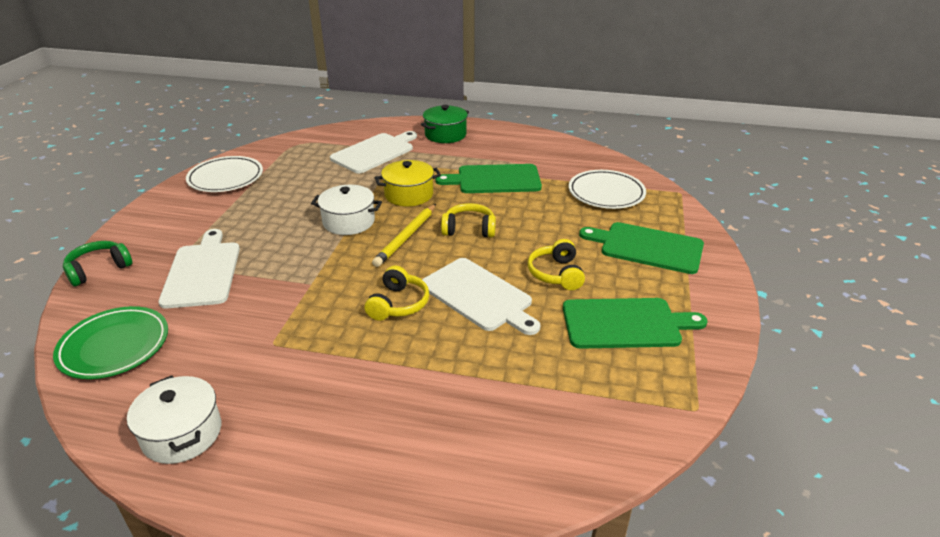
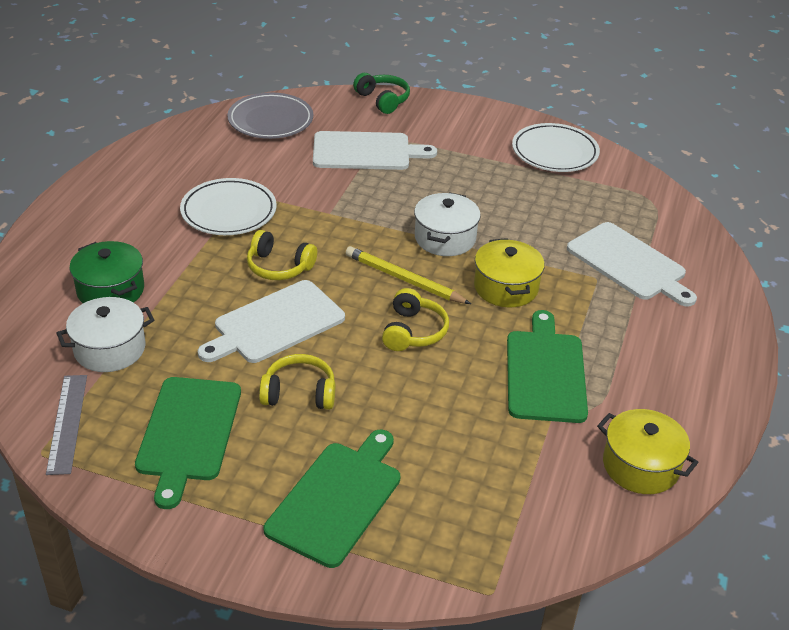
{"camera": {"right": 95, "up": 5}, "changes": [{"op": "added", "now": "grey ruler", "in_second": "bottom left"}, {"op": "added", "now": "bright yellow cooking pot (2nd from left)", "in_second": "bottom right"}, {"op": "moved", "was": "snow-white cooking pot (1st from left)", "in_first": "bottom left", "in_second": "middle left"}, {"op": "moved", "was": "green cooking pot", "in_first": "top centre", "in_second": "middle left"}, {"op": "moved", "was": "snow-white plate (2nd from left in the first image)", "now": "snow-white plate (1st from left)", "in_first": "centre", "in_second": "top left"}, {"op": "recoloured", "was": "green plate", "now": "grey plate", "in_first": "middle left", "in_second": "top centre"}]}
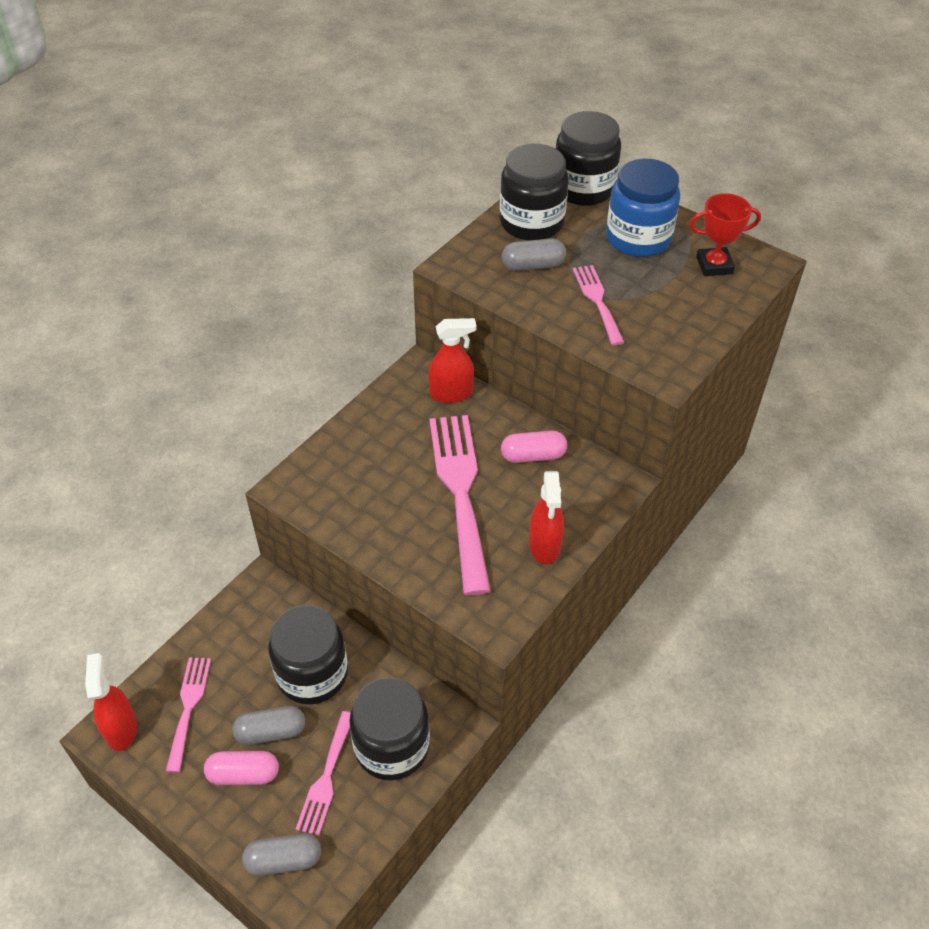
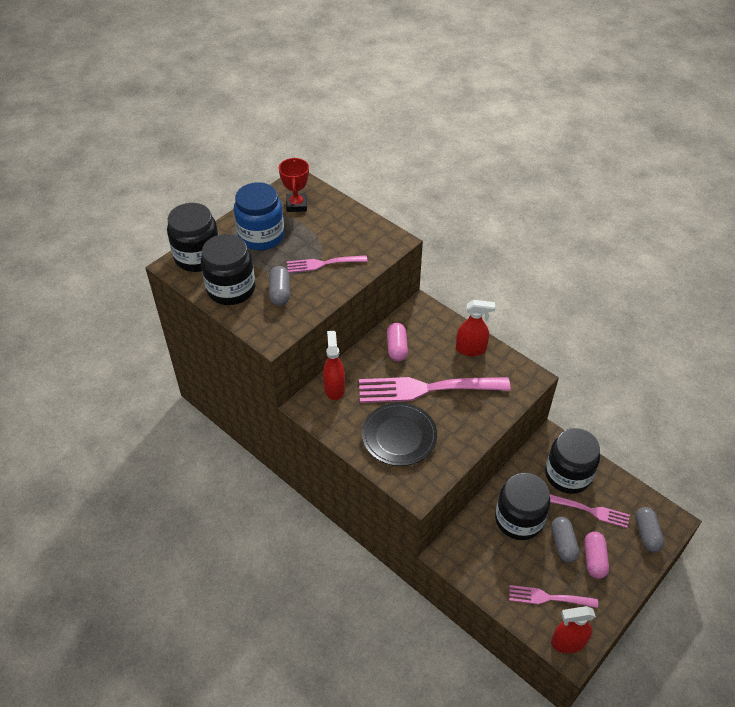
{"camera": {"right": -85, "up": 0}, "changes": [{"op": "added", "now": "jet-black plate", "in_second": "centre"}]}
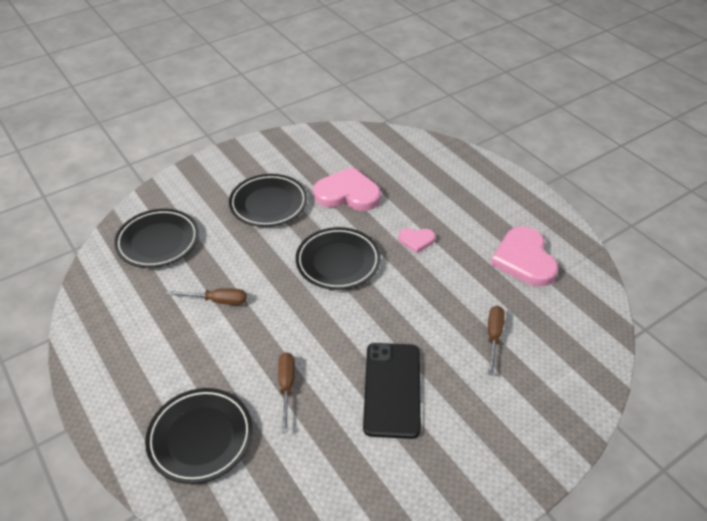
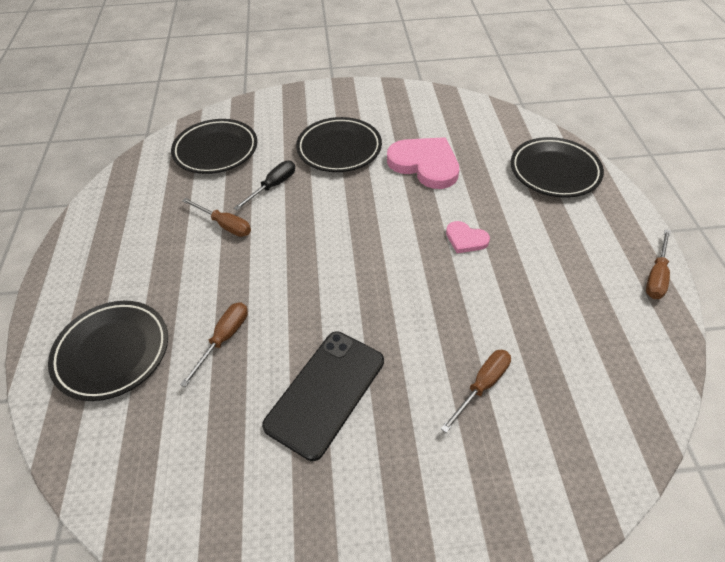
{"camera": {"right": 30, "up": 5}, "changes": [{"op": "removed", "was": "rose-pink heart (3rd from left)", "in_first": "middle right"}, {"op": "added", "now": "jet-black screwdriver", "in_second": "top centre"}, {"op": "added", "now": "brown screwdriver (4th from left)", "in_second": "middle right"}, {"op": "moved", "was": "jet-black plate (4th from left)", "in_first": "centre", "in_second": "top right"}]}
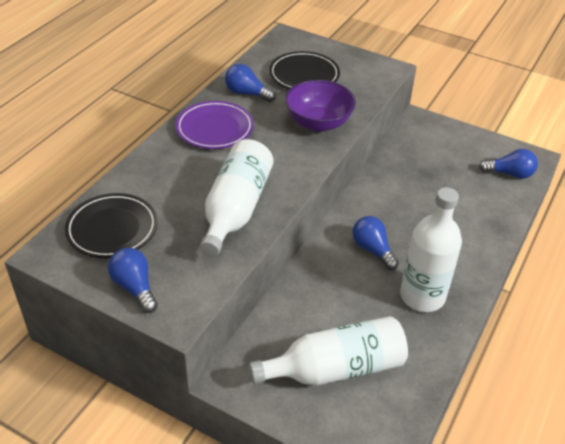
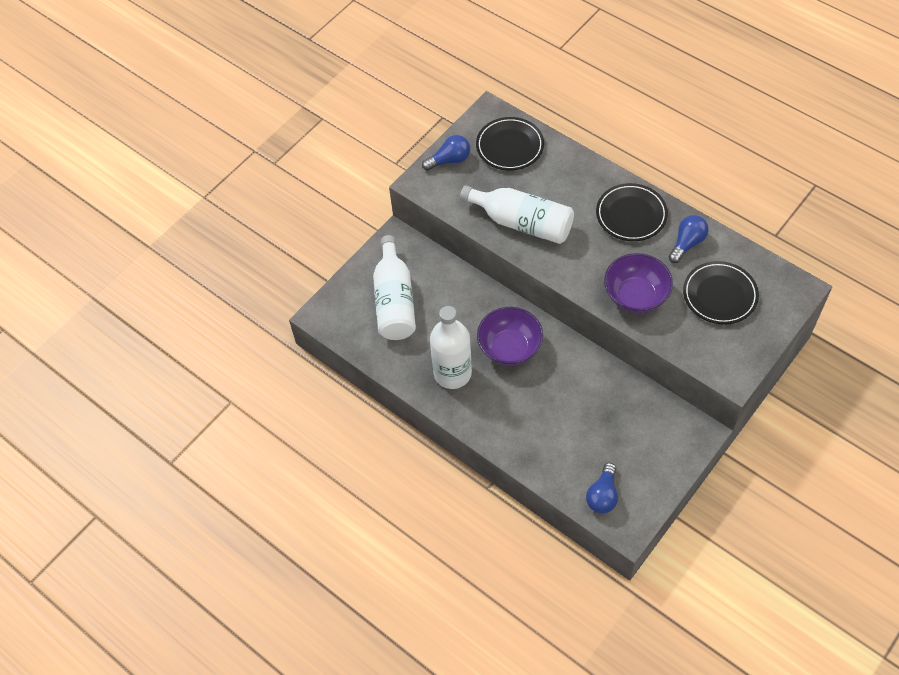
{"camera": {"right": 105, "up": 15}, "changes": [{"op": "replaced", "was": "royal blue lightbulb (3rd from left)", "now": "purple deep dish (1st from left)", "in_first": "centre", "in_second": "centre"}, {"op": "recoloured", "was": "purple plate", "now": "jet-black plate (2nd from left)", "in_first": "top centre", "in_second": "top right"}]}
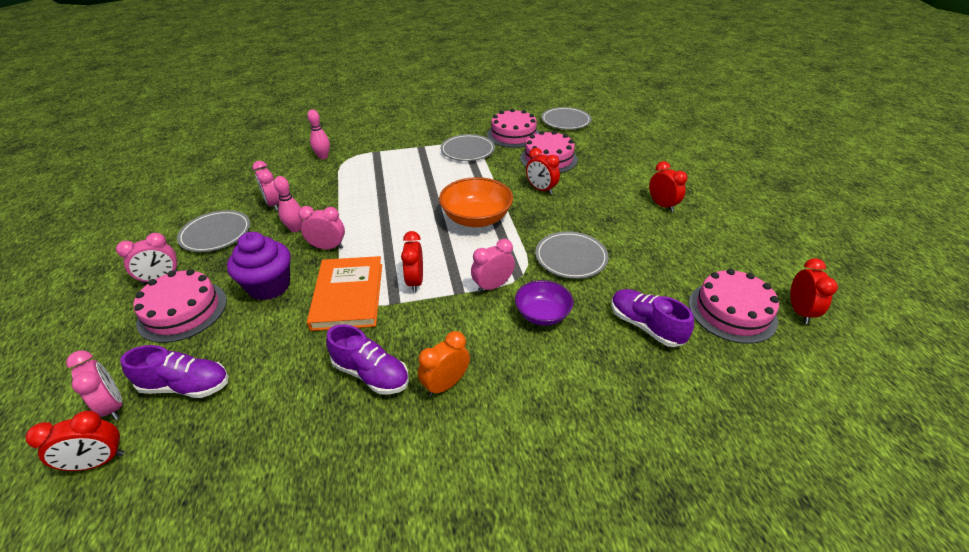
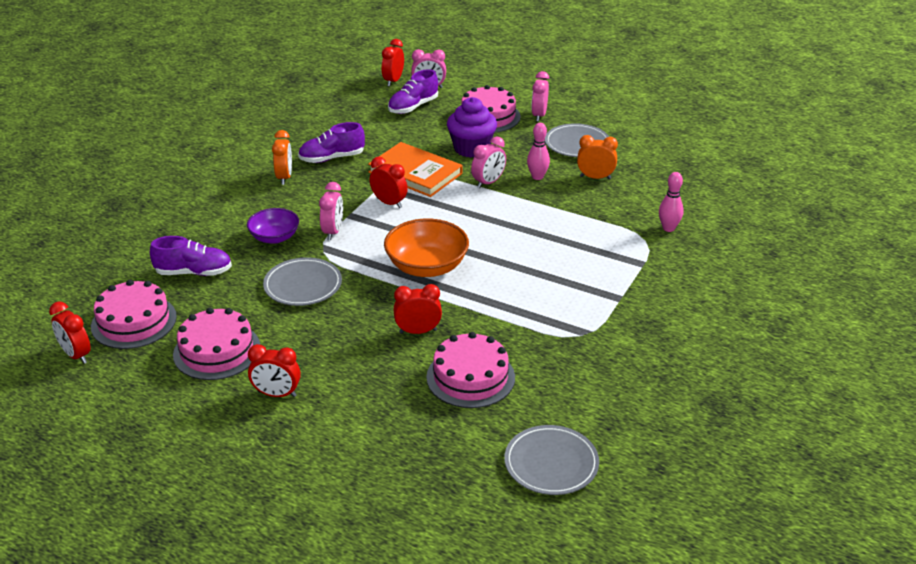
{"camera": {"right": 130, "up": -5}, "changes": [{"op": "removed", "was": "grey plate (2nd from left)", "in_first": "top centre"}, {"op": "moved", "was": "rose-pink cake (2nd from left)", "in_first": "top centre", "in_second": "middle left"}, {"op": "recoloured", "was": "rose-pink alarm clock (3rd from left)", "now": "orange-coloured alarm clock (2nd from left)", "in_first": "middle left", "in_second": "top centre"}]}
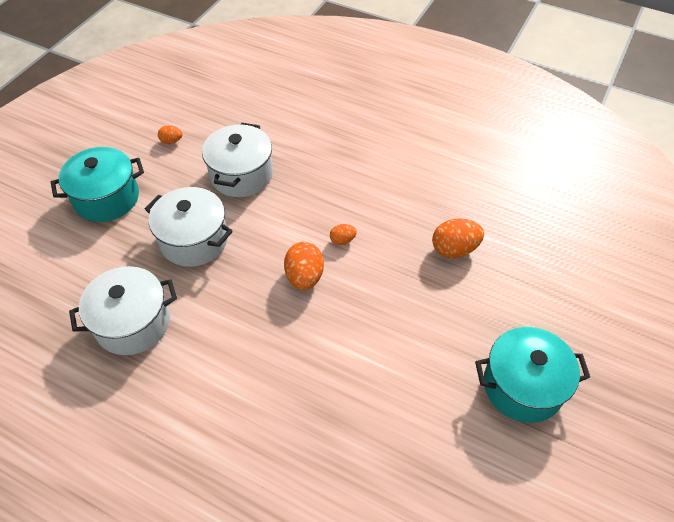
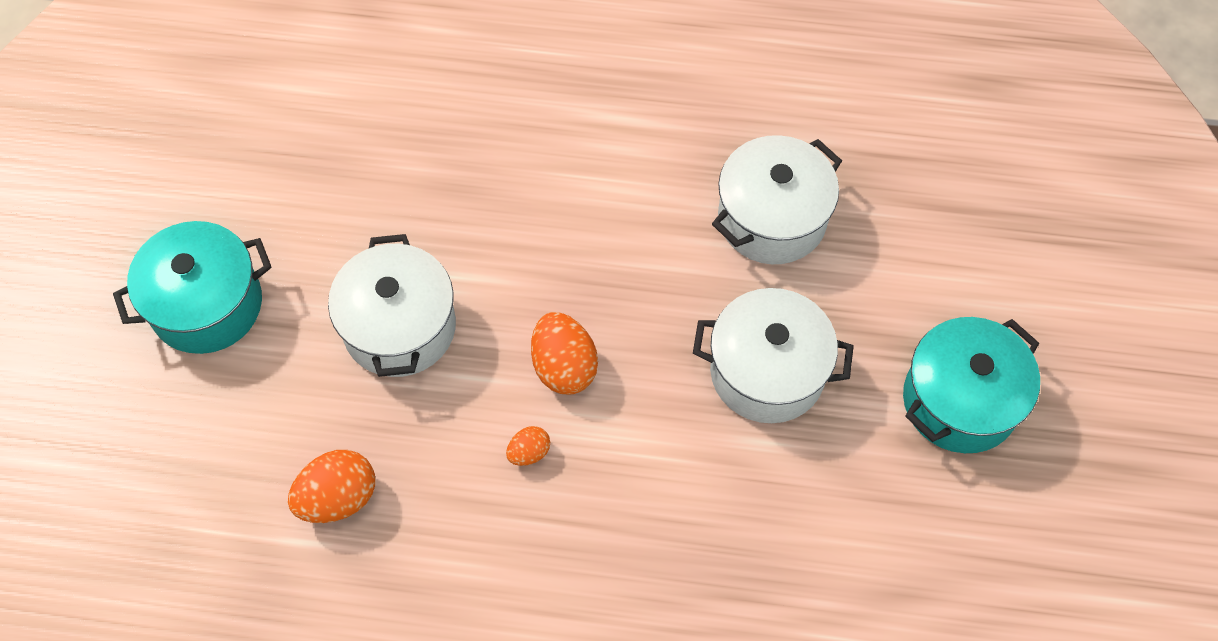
{"camera": {"right": 160, "up": 10}, "changes": [{"op": "removed", "was": "orange-coloured toy egg (1st from left)", "in_first": "top left"}, {"op": "moved", "was": "snow-white cooking pot (3rd from left in the first image)", "now": "snow-white cooking pot (1st from left)", "in_first": "top centre", "in_second": "middle left"}]}
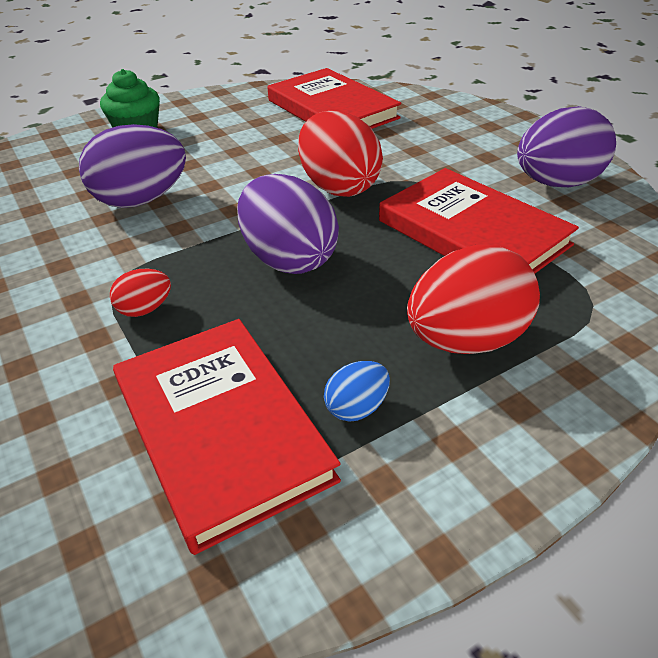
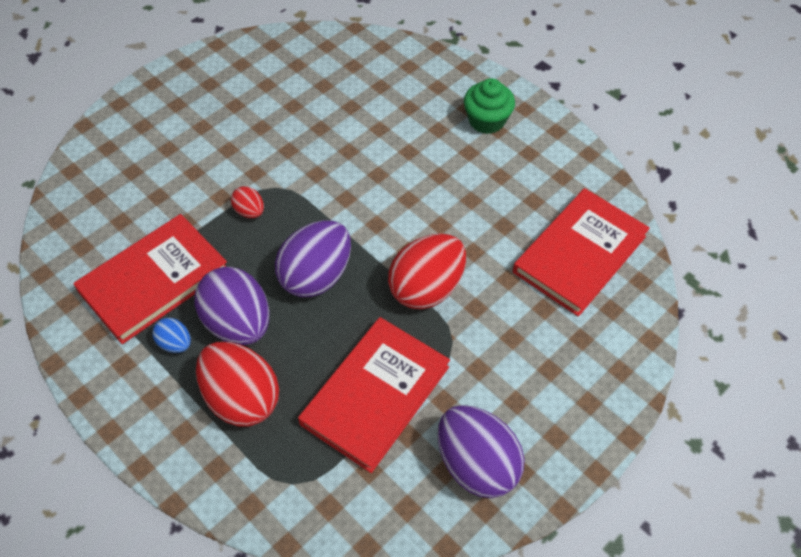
{"camera": {"right": 75, "up": 15}, "changes": [{"op": "moved", "was": "purple toy egg (1st from left)", "in_first": "top left", "in_second": "middle left"}]}
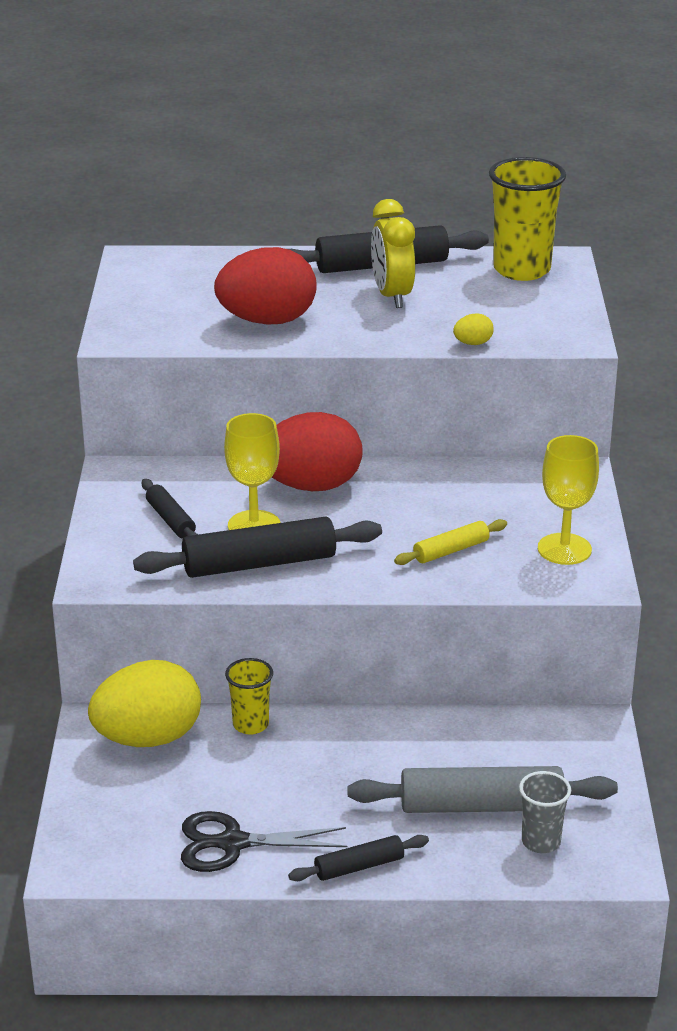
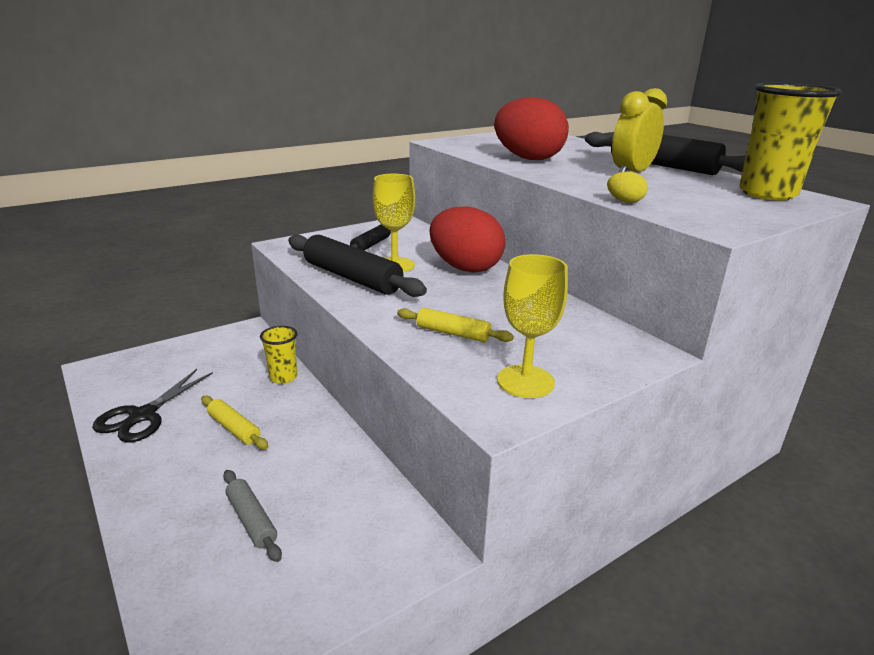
{"camera": {"right": 55, "up": -5}, "changes": [{"op": "removed", "was": "bright yellow toy egg (1st from left)", "in_first": "bottom left"}, {"op": "removed", "was": "jet-black dough roller (3rd from left)", "in_first": "bottom centre"}, {"op": "removed", "was": "grey tumbler", "in_first": "bottom right"}, {"op": "added", "now": "bright yellow dough roller (1st from left)", "in_second": "middle left"}, {"op": "turned", "was": "jet-black scissors", "in_first": "bottom centre", "in_second": "middle left", "clockwise": -120}, {"op": "resized", "was": "grey dough roller", "in_first": "bottom right", "in_second": "bottom left", "ratio": 0.53}]}
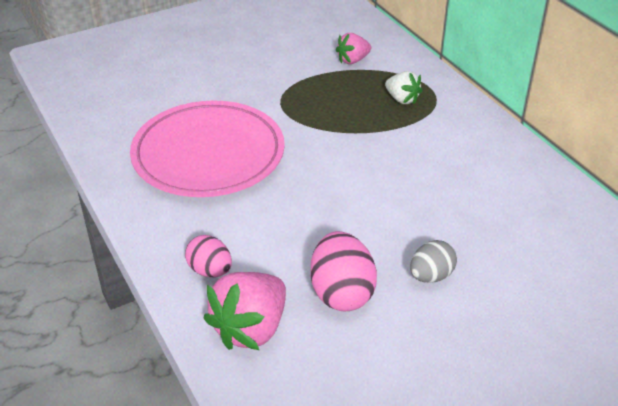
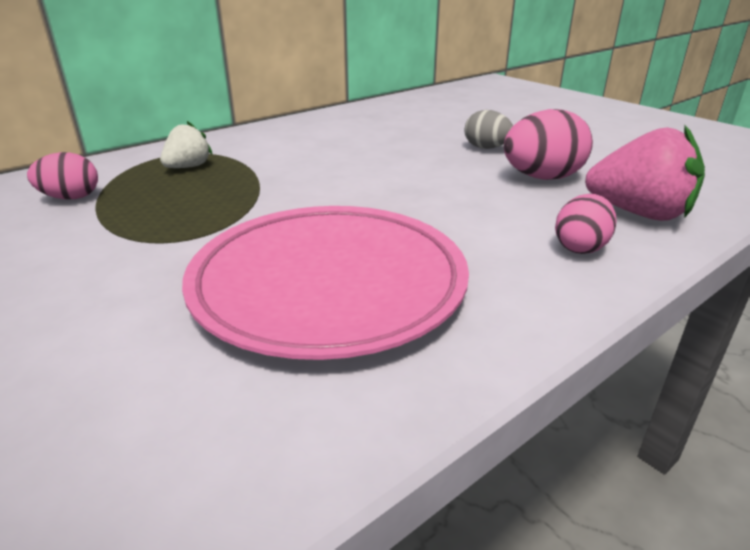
{"camera": {"right": -100, "up": -10}, "changes": [{"op": "replaced", "was": "rose-pink berry (2nd from left)", "now": "rose-pink toy egg (1st from left)", "in_first": "top centre", "in_second": "top left"}]}
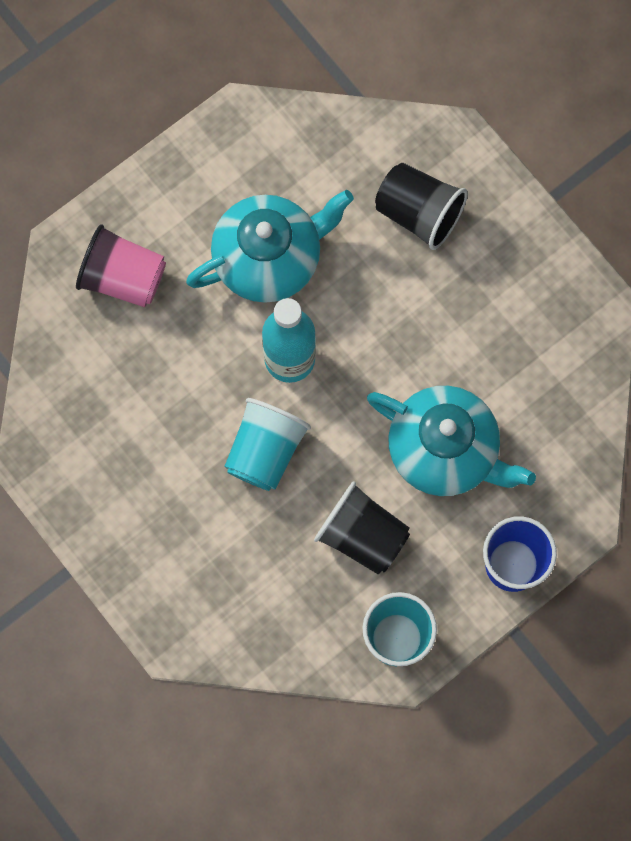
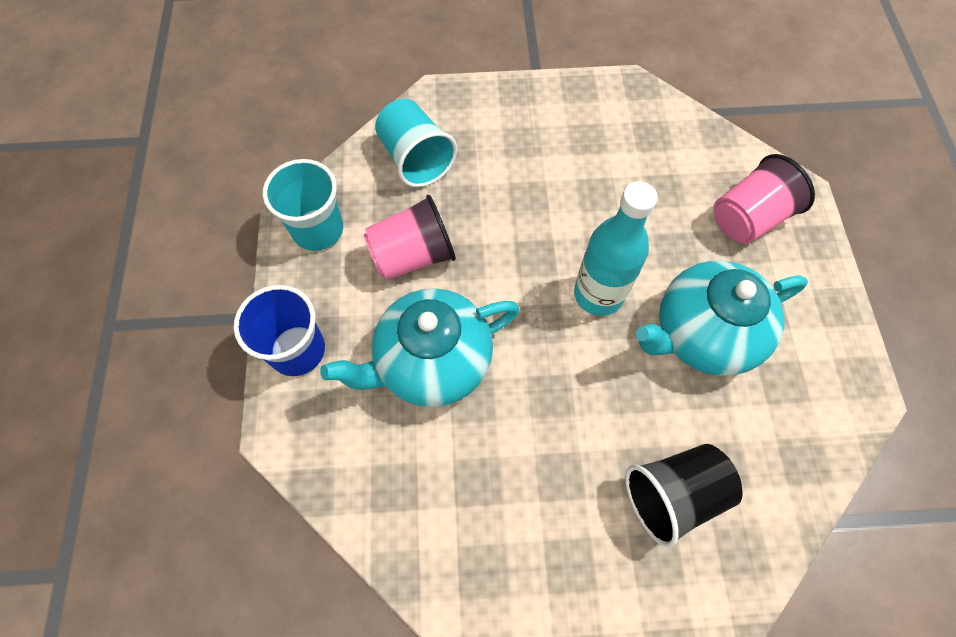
{"camera": {"right": 125, "up": -10}, "changes": [{"op": "moved", "was": "turquoise tumbler (1st from left in the first image)", "now": "turquoise tumbler (2nd from left)", "in_first": "centre", "in_second": "top centre"}, {"op": "recoloured", "was": "jet-black tumbler (1st from left)", "now": "rose-pink tumbler (1st from left)", "in_first": "centre", "in_second": "centre"}, {"op": "turned", "was": "turquoise tea pot (1st from left in the first image)", "in_first": "top centre", "in_second": "middle right", "clockwise": 60}]}
